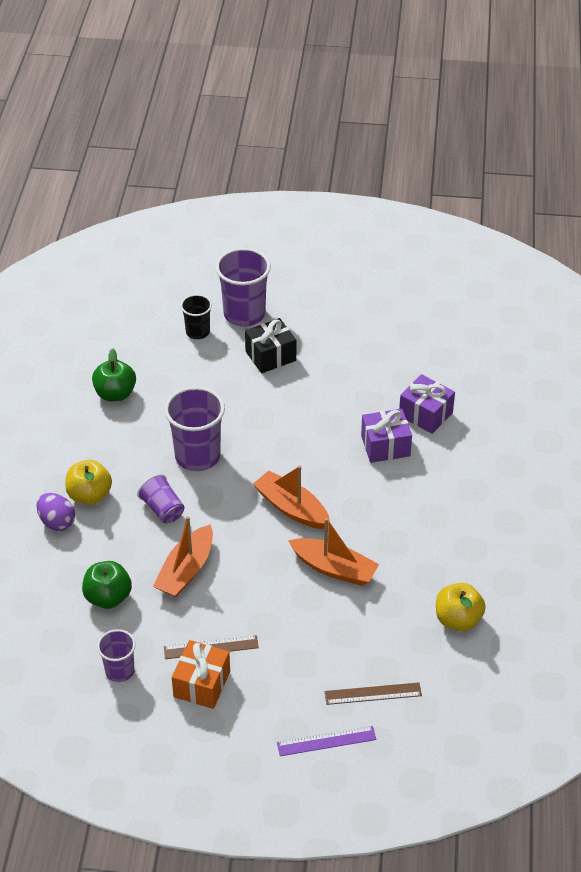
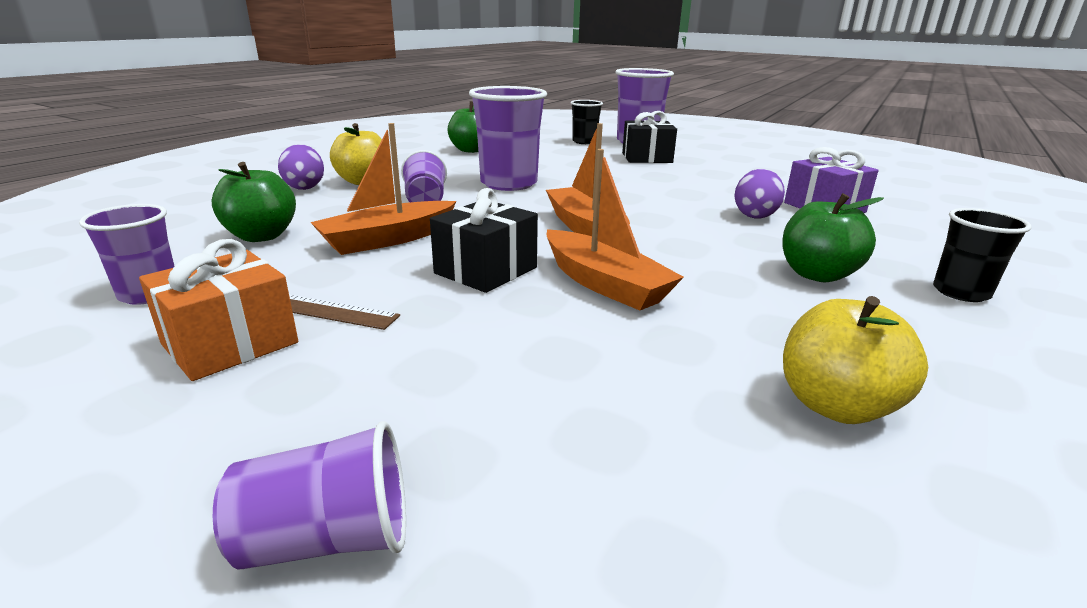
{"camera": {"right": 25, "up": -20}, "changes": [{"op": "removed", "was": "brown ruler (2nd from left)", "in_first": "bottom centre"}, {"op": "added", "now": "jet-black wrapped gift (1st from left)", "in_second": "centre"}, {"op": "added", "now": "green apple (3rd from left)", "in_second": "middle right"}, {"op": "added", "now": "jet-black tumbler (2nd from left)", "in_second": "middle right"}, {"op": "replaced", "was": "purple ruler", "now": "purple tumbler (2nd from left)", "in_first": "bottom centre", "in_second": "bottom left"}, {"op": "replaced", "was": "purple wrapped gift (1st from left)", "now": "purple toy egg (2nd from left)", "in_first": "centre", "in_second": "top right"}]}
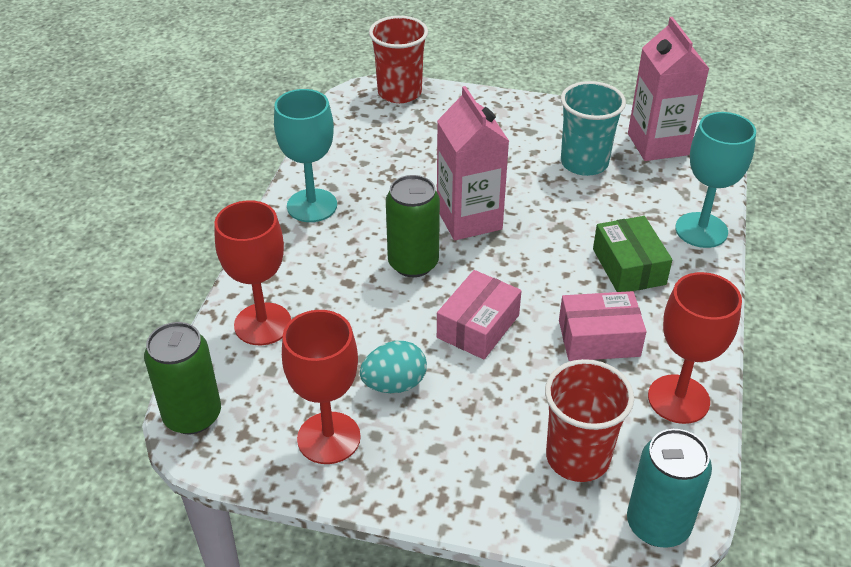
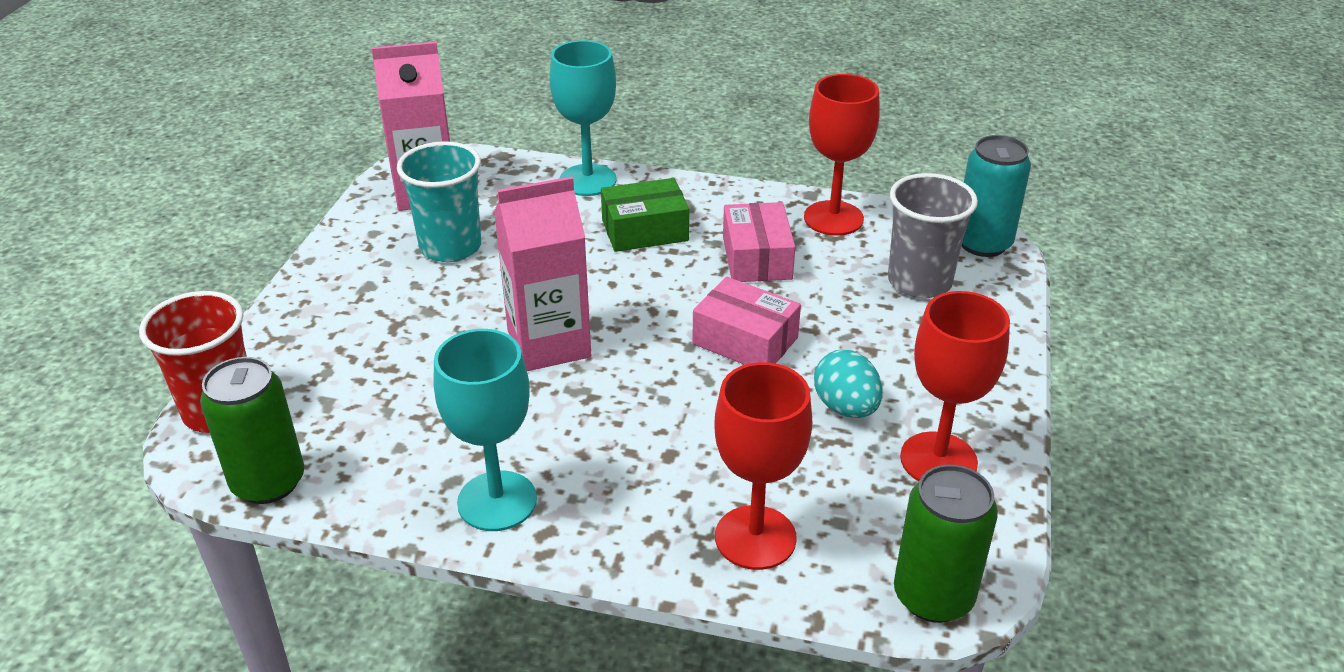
{"camera": {"right": -90, "up": -5}, "changes": [{"op": "moved", "was": "green can (2nd from left in the first image)", "now": "green can (1st from left)", "in_first": "centre", "in_second": "middle left"}, {"op": "recoloured", "was": "red tumbler (2nd from left)", "now": "grey tumbler", "in_first": "bottom right", "in_second": "middle right"}]}
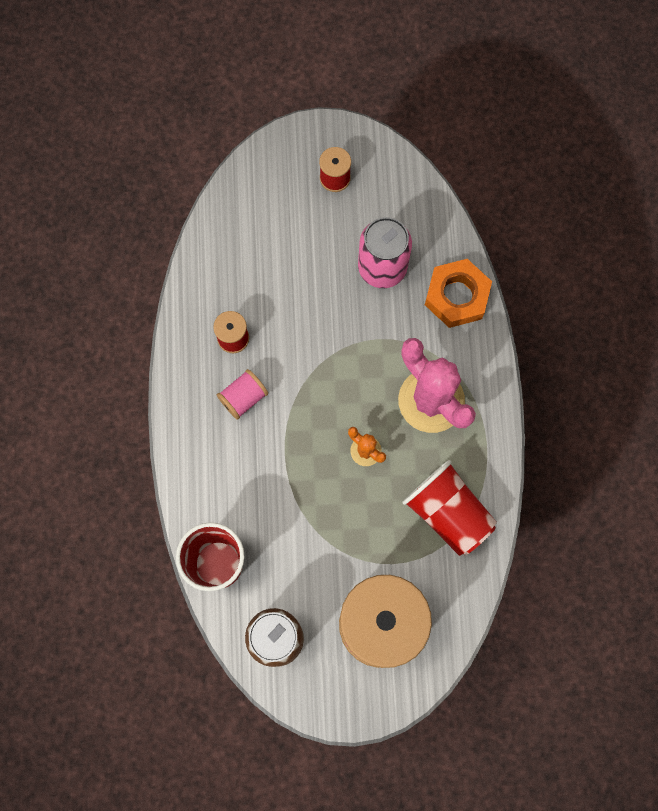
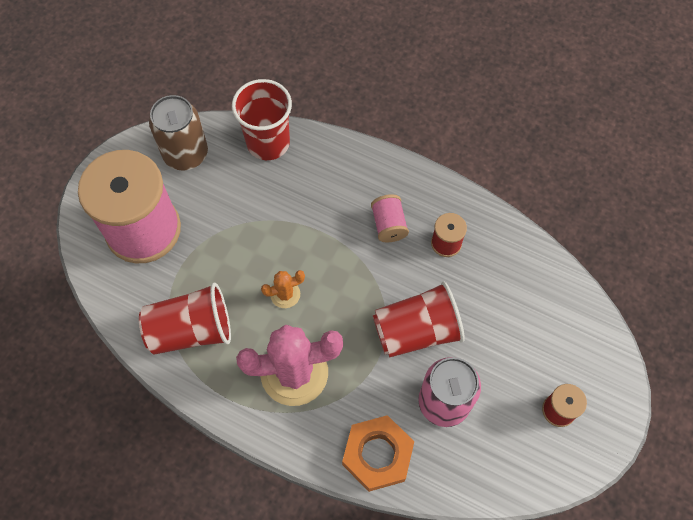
{"camera": {"right": 120, "up": -10}, "changes": [{"op": "added", "now": "red tumbler (3rd from left)", "in_second": "centre"}]}
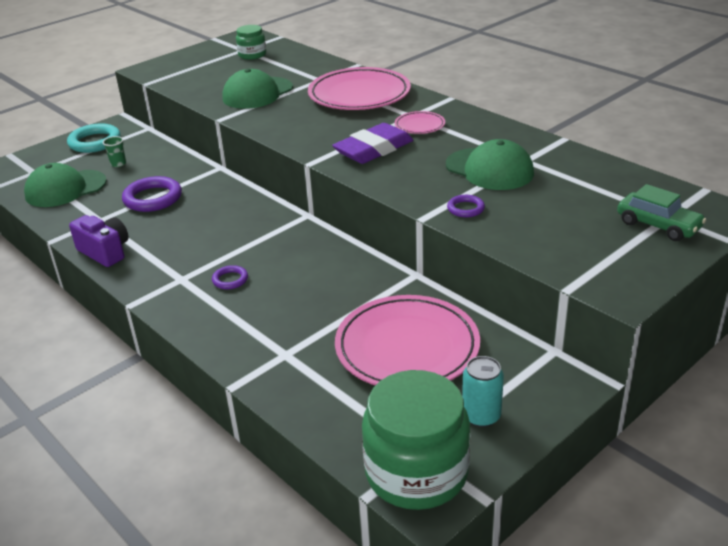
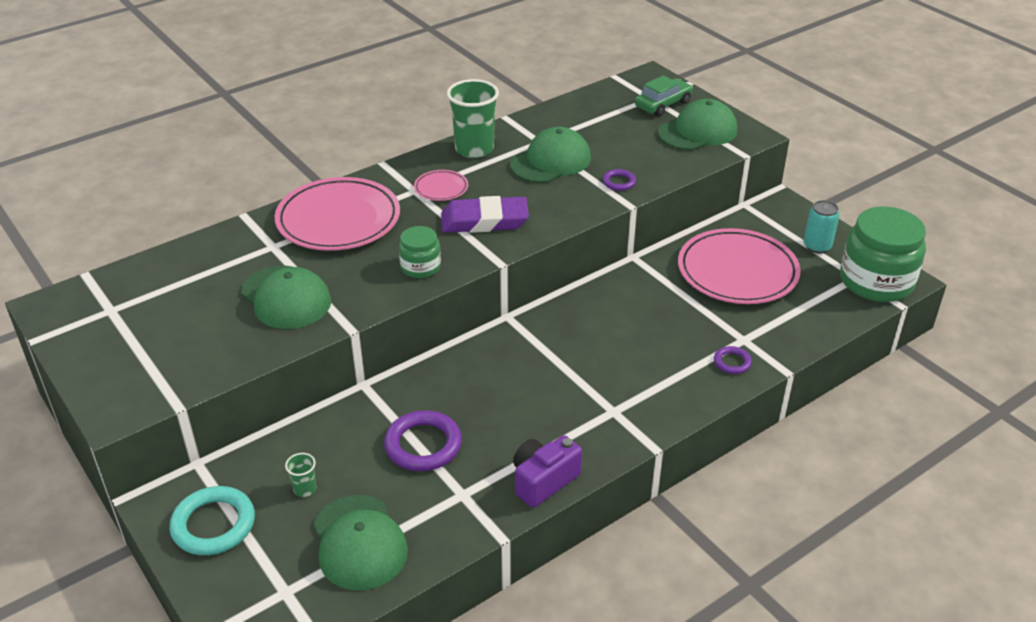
{"camera": {"right": -85, "up": 5}, "changes": [{"op": "added", "now": "green tumbler (2nd from left)", "in_second": "top centre"}, {"op": "added", "now": "green baseball cap (4th from left)", "in_second": "top right"}, {"op": "moved", "was": "purple torus (2nd from left in the first image)", "now": "purple torus (3rd from left)", "in_first": "middle left", "in_second": "middle right"}, {"op": "moved", "was": "green jar (1st from left)", "in_first": "top centre", "in_second": "centre"}, {"op": "turned", "was": "purple gum eraser", "in_first": "top centre", "in_second": "centre", "clockwise": -60}]}
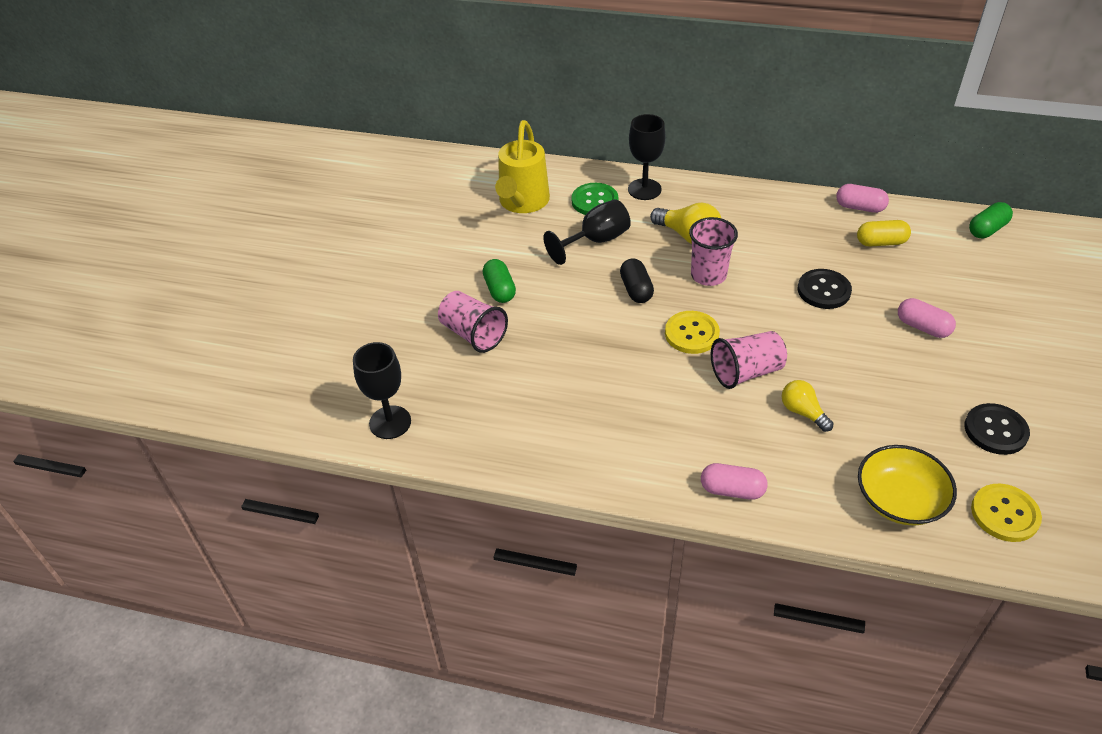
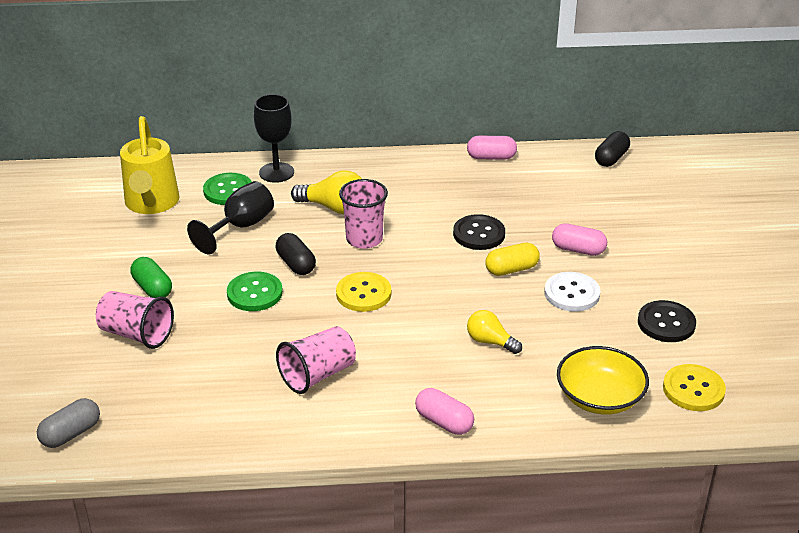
{"camera": {"right": -20, "up": -10}, "changes": [{"op": "added", "now": "green button (2nd from left)", "in_second": "middle left"}, {"op": "added", "now": "snow-white button", "in_second": "middle right"}, {"op": "moved", "was": "rose-pink tumbler (3rd from left in the first image)", "now": "rose-pink tumbler (2nd from left)", "in_first": "middle right", "in_second": "bottom centre"}, {"op": "moved", "was": "bright yellow capsule", "in_first": "top right", "in_second": "centre"}, {"op": "replaced", "was": "jet-black chalice (1st from left)", "now": "grey capsule", "in_first": "centre", "in_second": "bottom left"}, {"op": "recoloured", "was": "green capsule (2nd from left)", "now": "jet-black capsule (2nd from left)", "in_first": "top right", "in_second": "top right"}, {"op": "turned", "was": "rose-pink capsule (1st from left)", "in_first": "centre", "in_second": "bottom centre", "clockwise": 45}]}
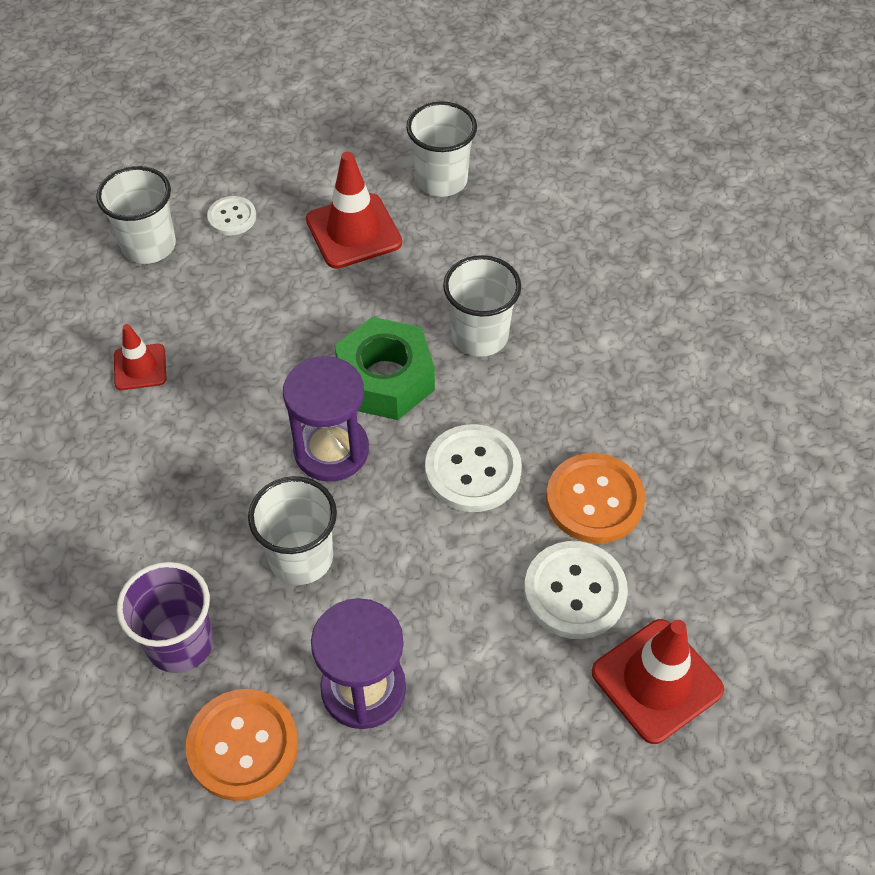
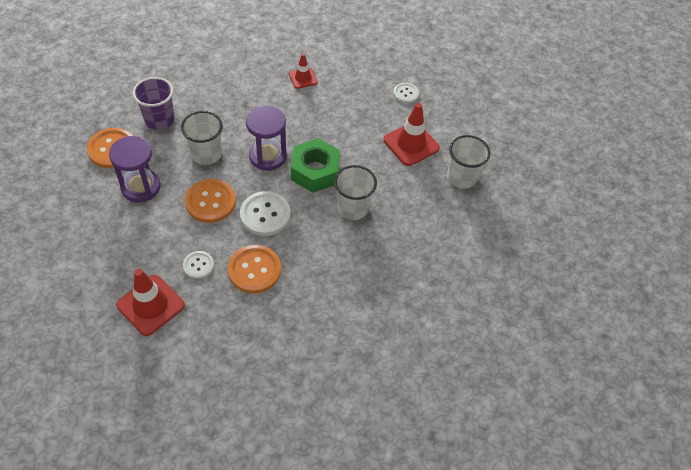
{"camera": {"right": 75, "up": 0}, "changes": [{"op": "removed", "was": "snow-white tumbler (1st from left)", "in_first": "top left"}, {"op": "added", "now": "orange-coloured button (2nd from left)", "in_second": "middle left"}, {"op": "resized", "was": "snow-white button (3rd from left in the first image)", "in_first": "bottom centre", "in_second": "middle left", "ratio": 0.58}]}
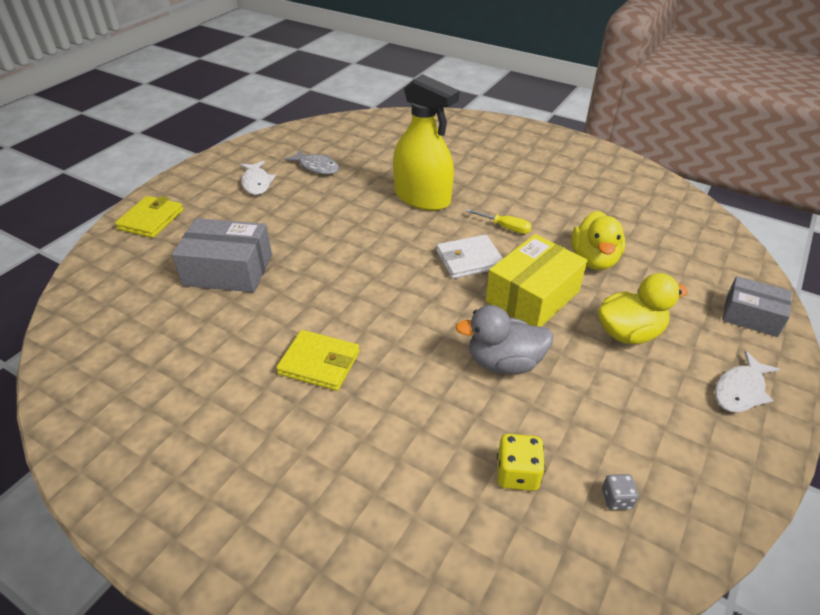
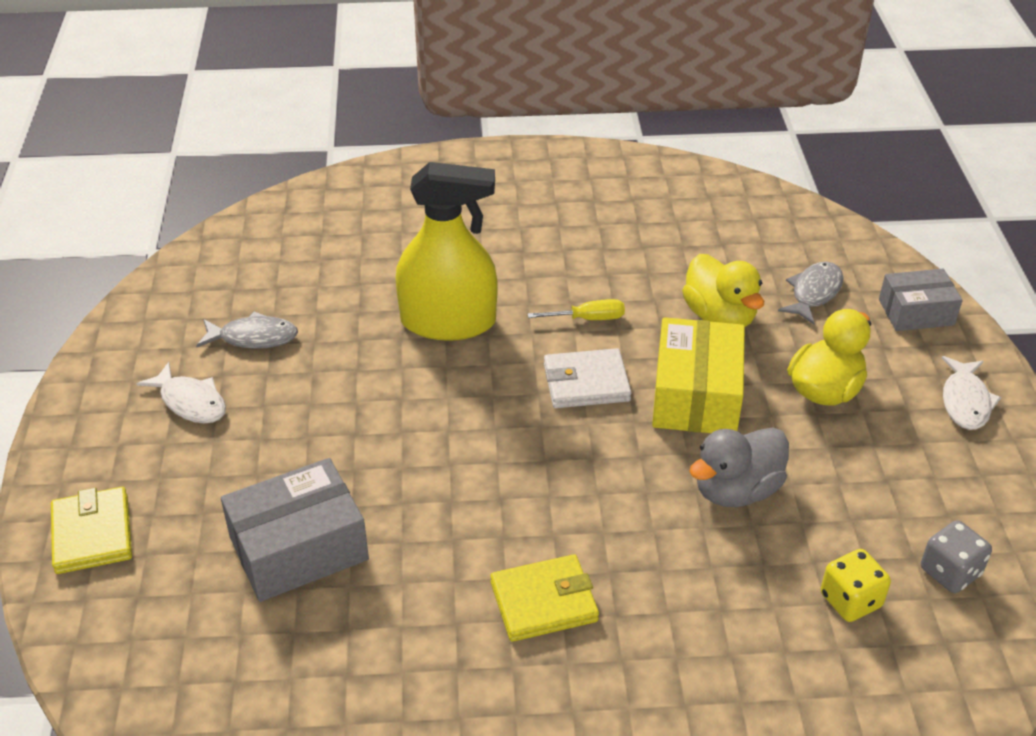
{"camera": {"right": -35, "up": 0}, "changes": [{"op": "added", "now": "grey fish figure (2nd from left)", "in_second": "middle right"}, {"op": "turned", "was": "snow-white card wallet", "in_first": "centre", "in_second": "centre", "clockwise": 45}, {"op": "resized", "was": "grey die", "in_first": "bottom right", "in_second": "bottom right", "ratio": 1.6}]}
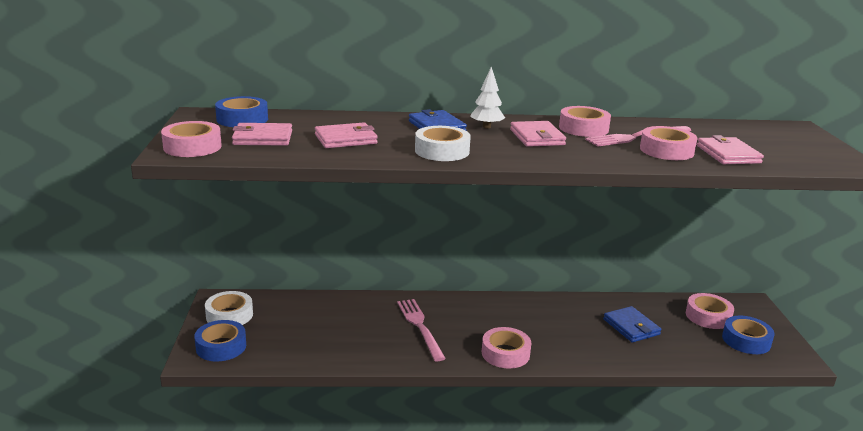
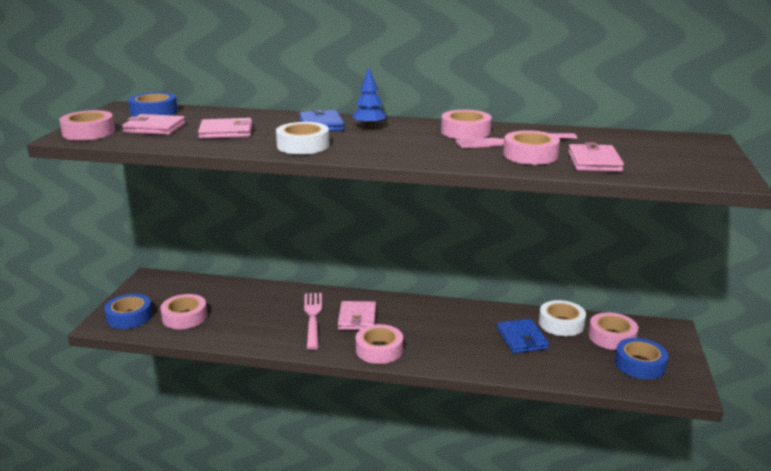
{"camera": {"right": 15, "up": 0}, "changes": [{"op": "added", "now": "rose-pink sticky tape (2nd from left)", "in_second": "middle left"}, {"op": "moved", "was": "snow-white sticky tape (1st from left in the first image)", "now": "snow-white sticky tape (2nd from left)", "in_first": "bottom left", "in_second": "bottom right"}, {"op": "moved", "was": "rose-pink card wallet (3rd from left)", "in_first": "top centre", "in_second": "bottom centre"}, {"op": "recoloured", "was": "snow-white toy tree", "now": "royal blue toy tree", "in_first": "top centre", "in_second": "top centre"}]}
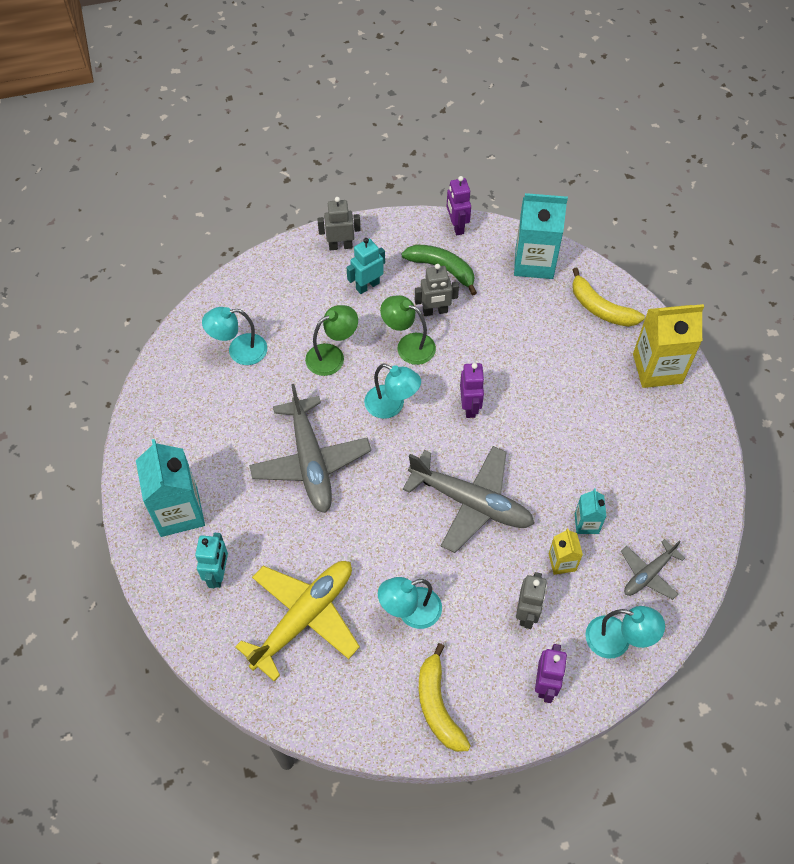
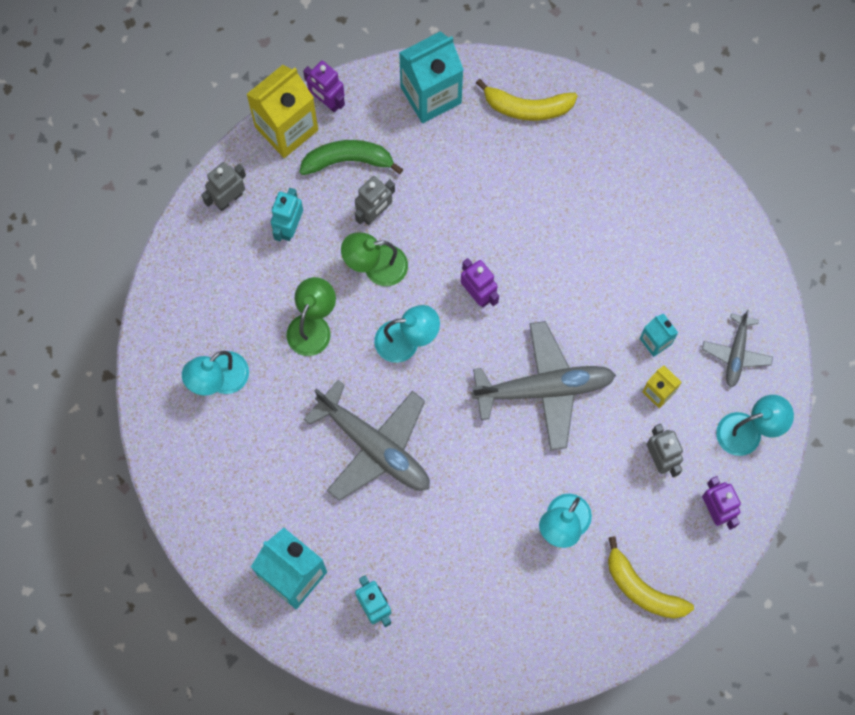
{"camera": {"right": -35, "up": 15}, "changes": [{"op": "removed", "was": "bright yellow plane", "in_first": "bottom centre"}, {"op": "moved", "was": "bright yellow carton (2nd from left in the first image)", "now": "bright yellow carton (1st from left)", "in_first": "middle right", "in_second": "top left"}]}
